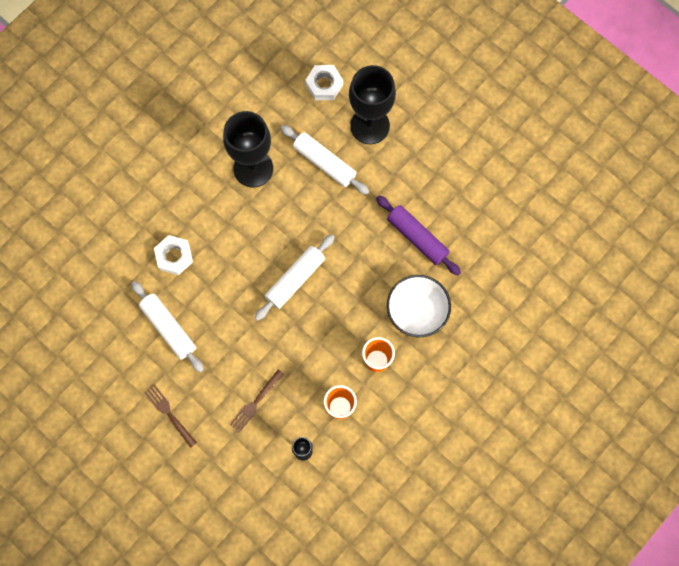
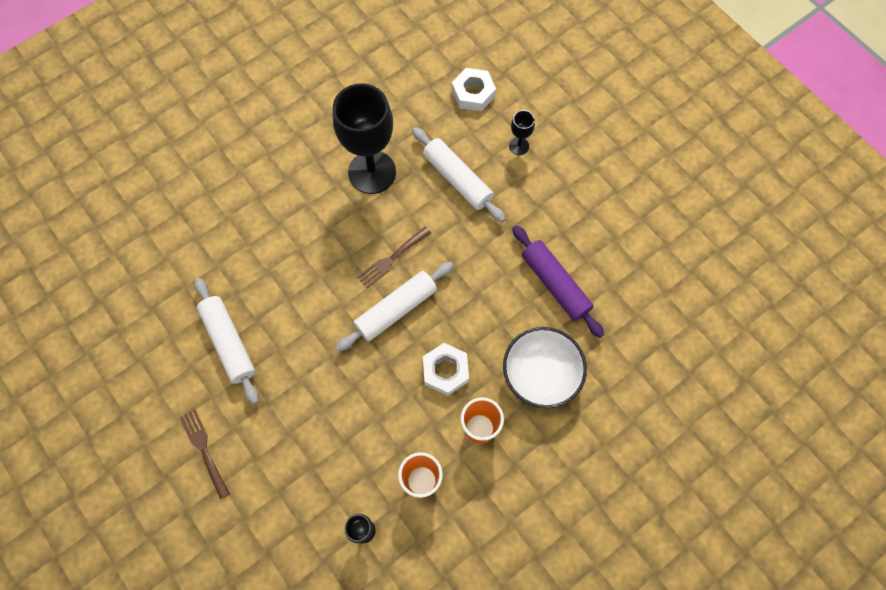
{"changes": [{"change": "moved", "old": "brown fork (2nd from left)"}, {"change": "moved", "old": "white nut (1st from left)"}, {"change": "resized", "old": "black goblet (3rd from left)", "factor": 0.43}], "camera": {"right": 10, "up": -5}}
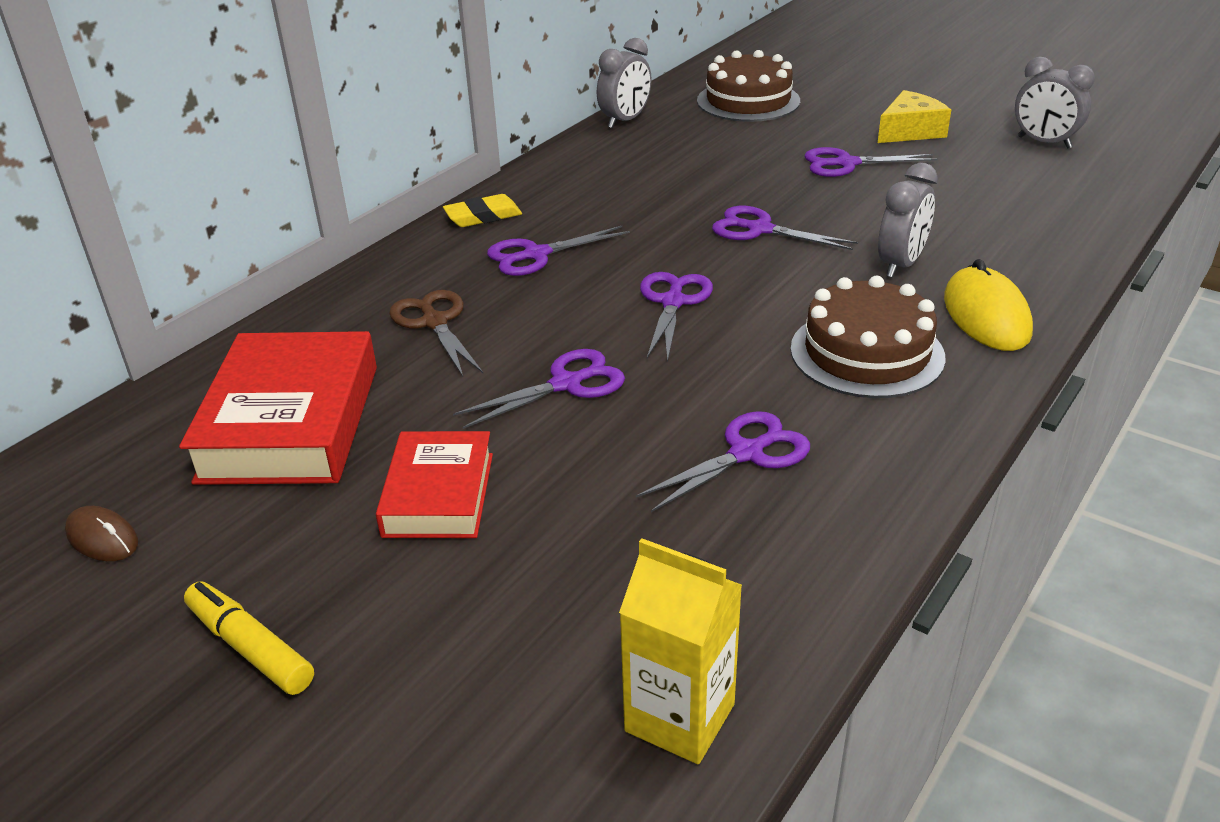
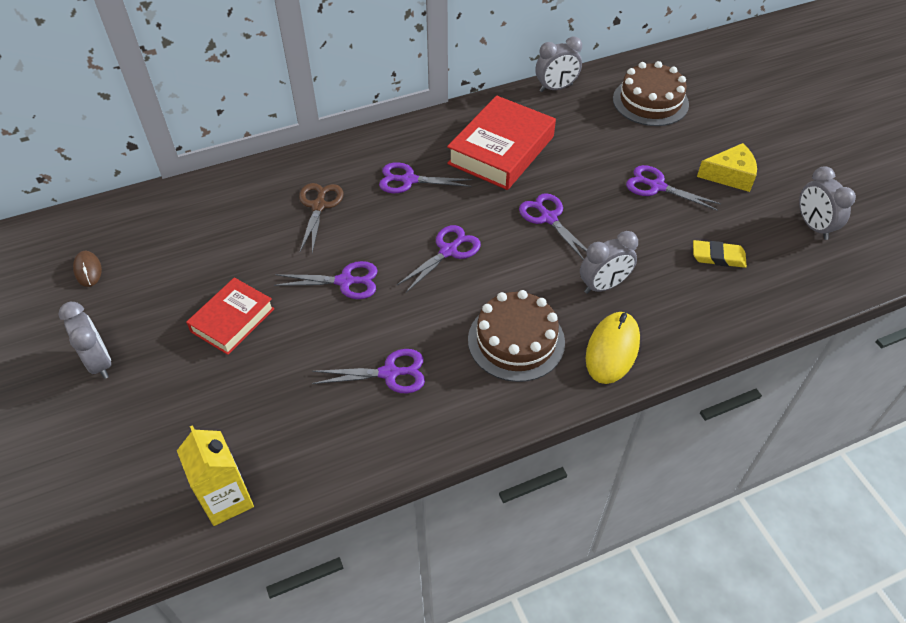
{"changes": [{"change": "replaced", "old": "yellow marker", "new": "grey clock (1st from left)"}, {"change": "moved", "old": "red book (1st from left in the first image)", "new": "red book (2nd from left)"}, {"change": "moved", "old": "yellow eraser"}], "camera": {"right": 30, "up": 15}}
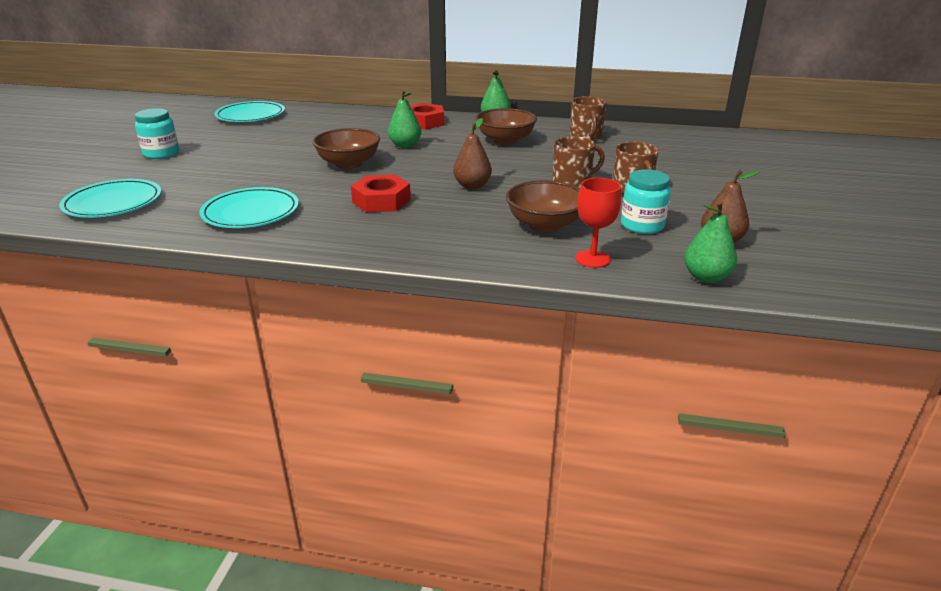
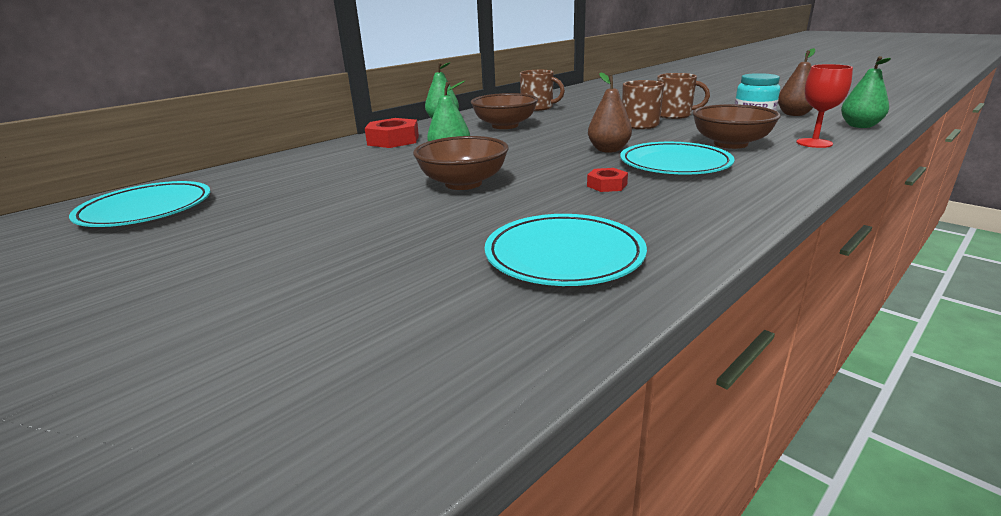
{"changes": [{"change": "resized", "old": "red nut (1st from left in the first image)", "factor": 0.54}, {"change": "moved", "old": "turquoise plate (1st from left in the first image)", "new": "turquoise plate (3rd from left)"}, {"change": "removed", "old": "turquoise jar (1st from left)"}], "camera": {"right": -55, "up": -5}}
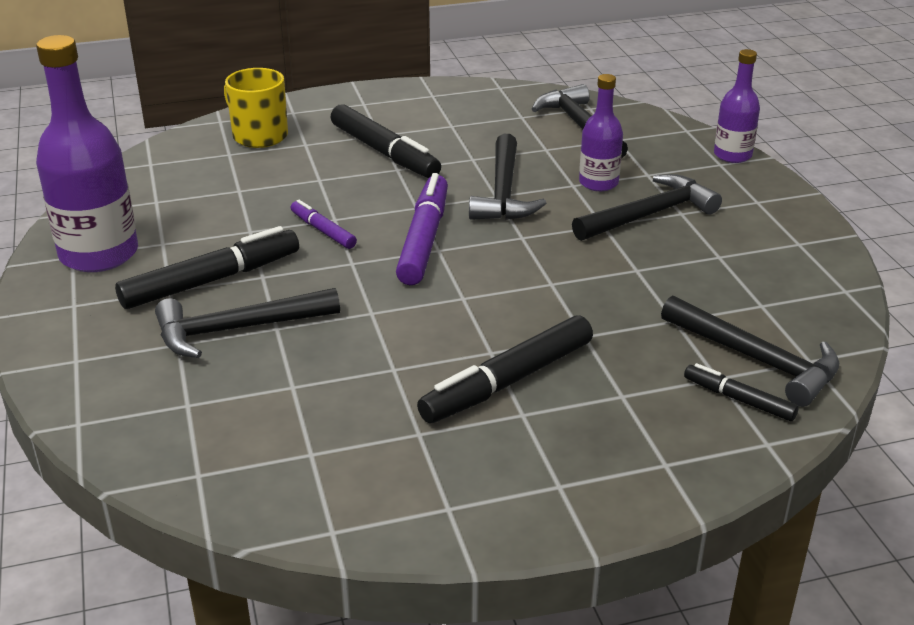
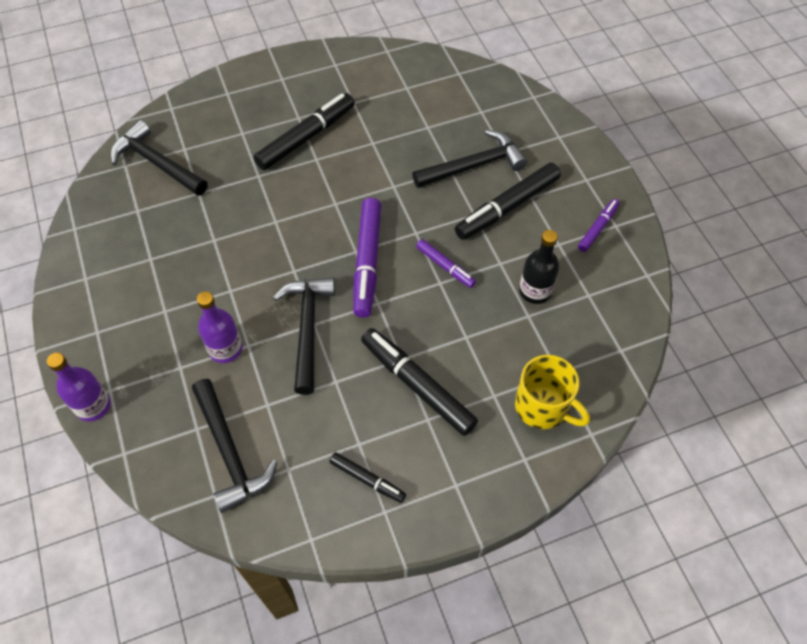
{"changes": [{"change": "moved", "old": "black marker (4th from left in the first image)", "new": "black marker (2nd from left)"}, {"change": "added", "new": "black bottle"}, {"change": "replaced", "old": "purple bottle (1st from left)", "new": "purple marker (3rd from left)"}, {"change": "removed", "old": "black hammer (4th from left)"}], "camera": {"right": 175, "up": 25}}
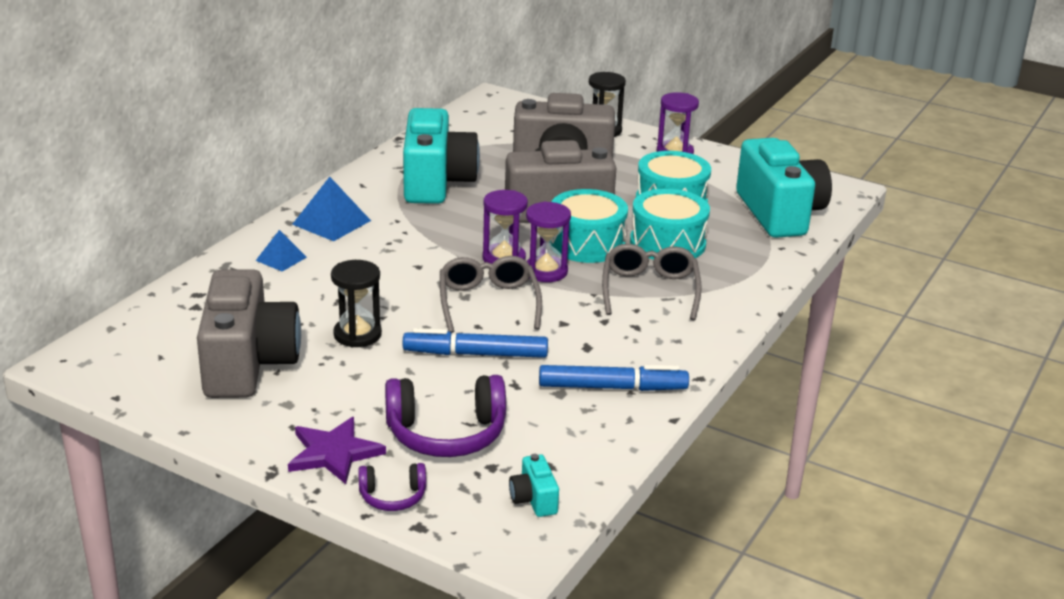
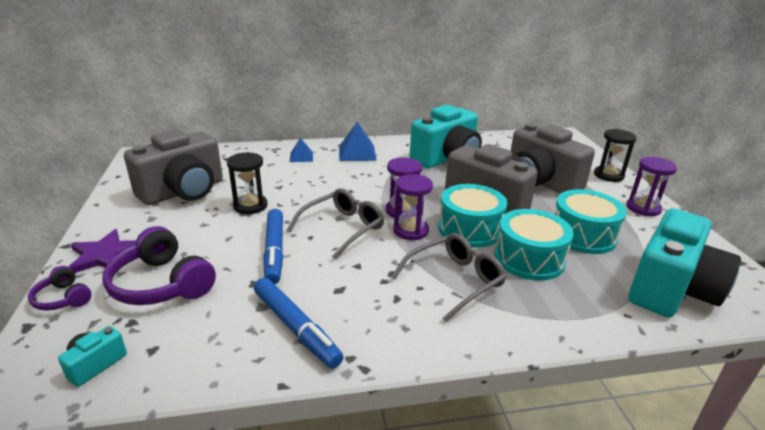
{"changes": [{"change": "turned", "old": "blue marker (1st from left)", "degrees": -150}], "camera": {"right": 50, "up": 0}}
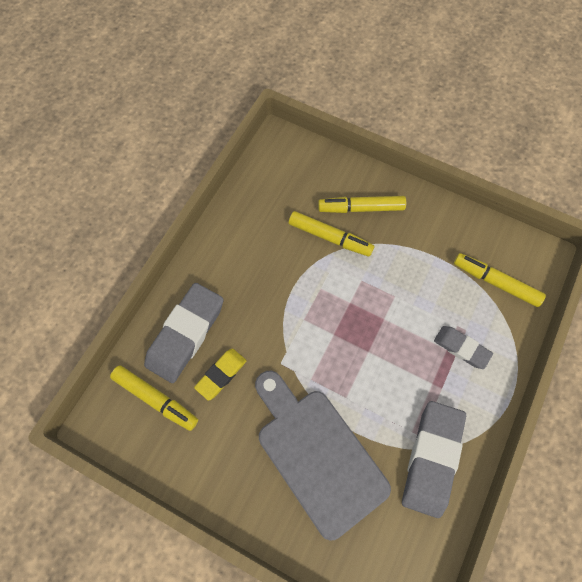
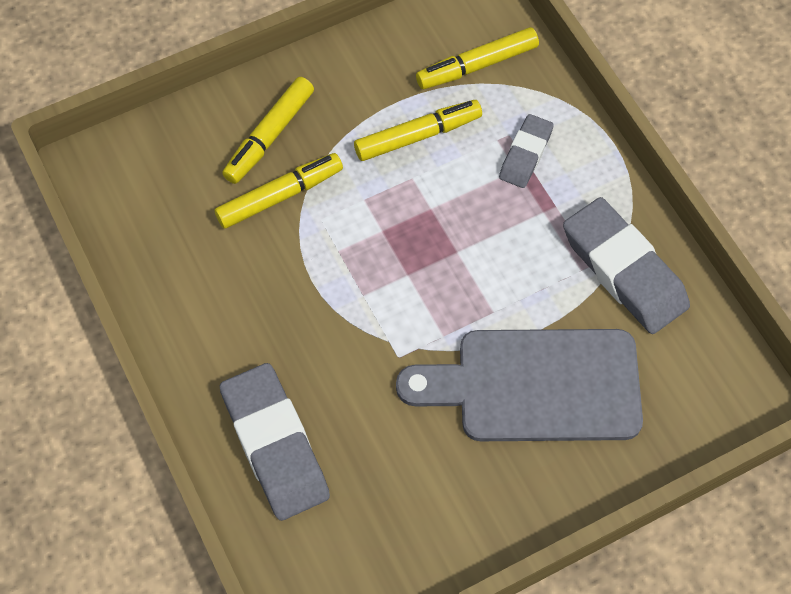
{"changes": [{"change": "moved", "old": "yellow marker (1st from left in the first image)", "new": "yellow marker (3rd from left)"}, {"change": "turned", "old": "grey eraser (3rd from left in the first image)", "degrees": -45}, {"change": "removed", "old": "yellow eraser"}], "camera": {"right": -55, "up": -5}}
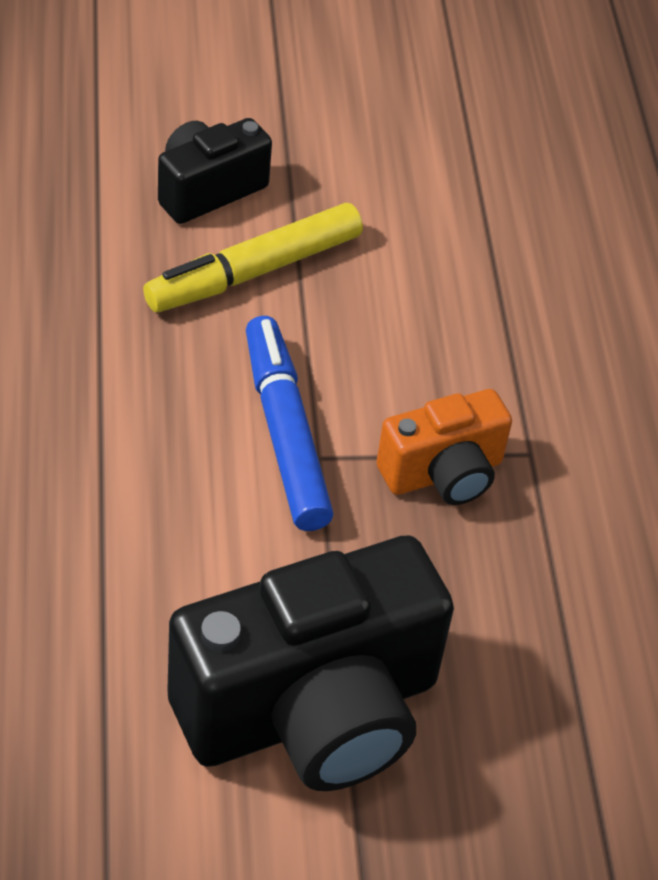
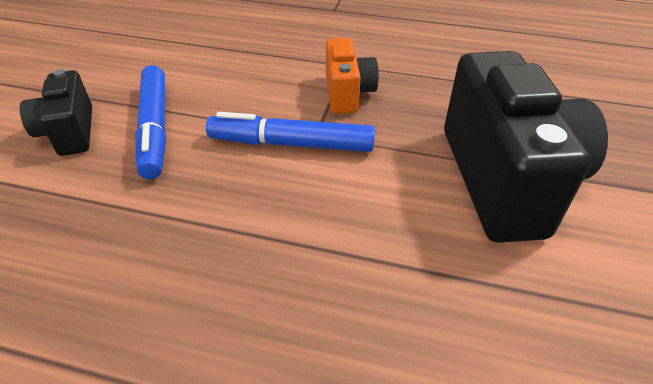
{"changes": [{"change": "recoloured", "old": "yellow marker", "new": "blue marker (1st from left)"}], "camera": {"right": -65, "up": -5}}
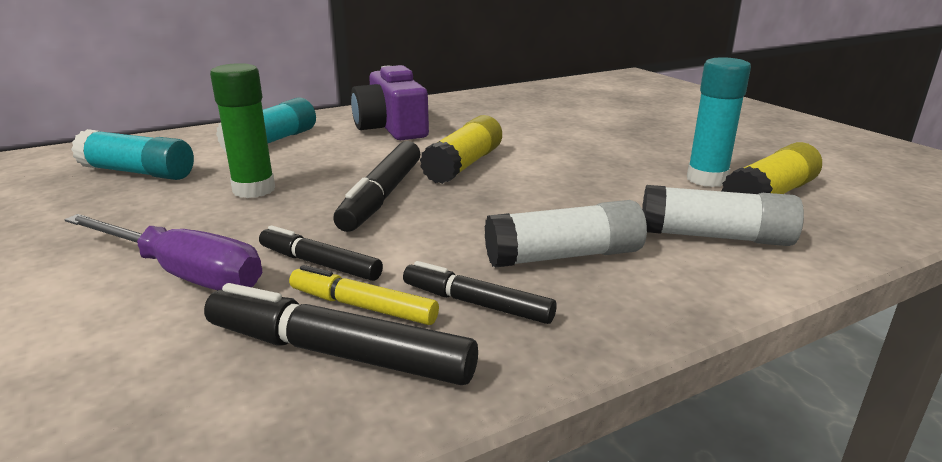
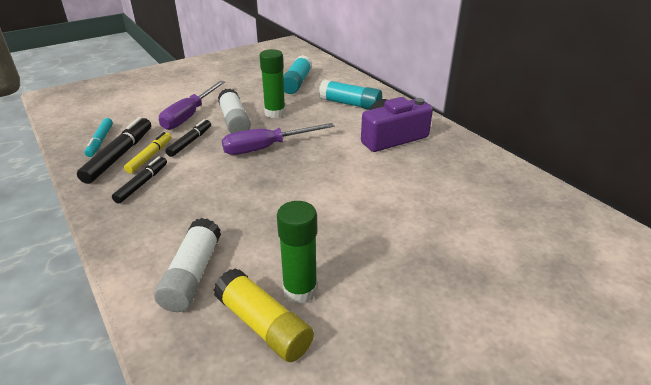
{"changes": [{"change": "added", "new": "turquoise marker"}, {"change": "moved", "old": "white glue stick (1st from left in the first image)", "new": "white glue stick (2nd from left)"}, {"change": "replaced", "old": "black marker (3rd from left)", "new": "purple screwdriver (2nd from left)"}, {"change": "recoloured", "old": "turquoise glue stick (3rd from left)", "new": "green glue stick (2nd from left)"}, {"change": "removed", "old": "yellow glue stick (1st from left)"}], "camera": {"right": 85, "up": 10}}
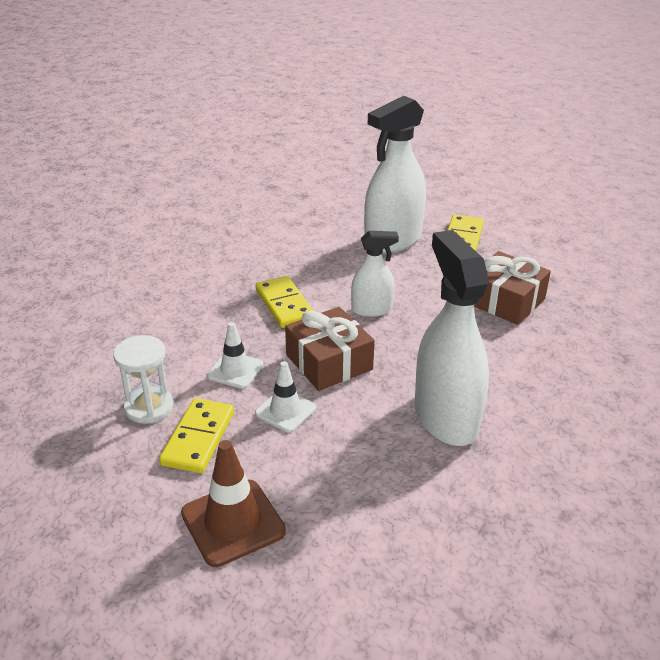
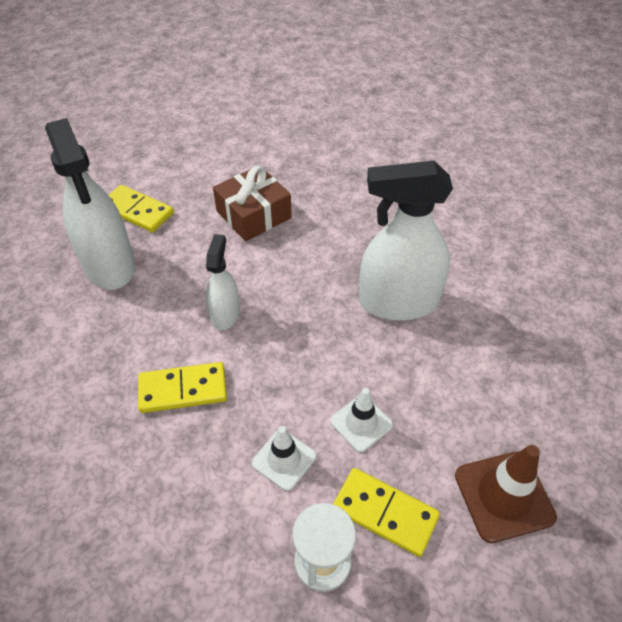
{"changes": [{"change": "removed", "old": "brown gift (1st from left)"}], "camera": {"right": -75, "up": 15}}
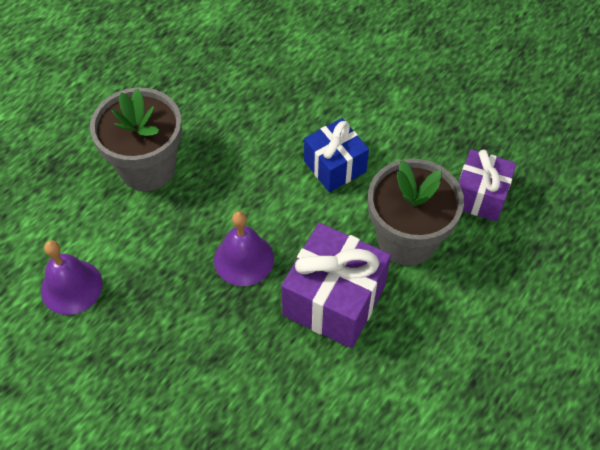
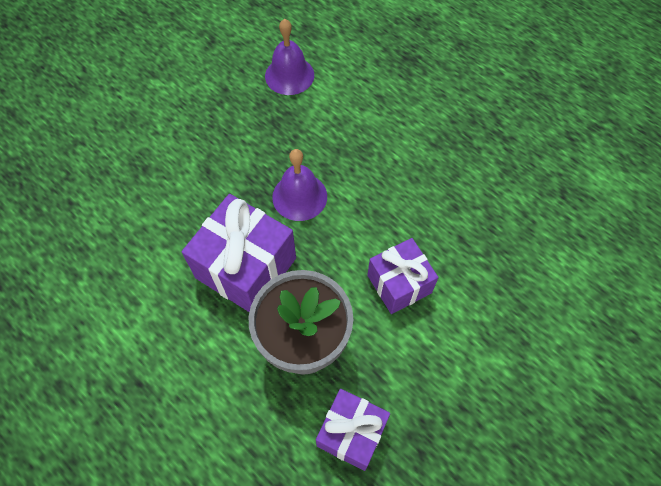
{"changes": [{"change": "recoloured", "old": "blue gift", "new": "purple gift (3rd from left)"}, {"change": "removed", "old": "grey flower pot (1st from left)"}], "camera": {"right": 95, "up": 5}}
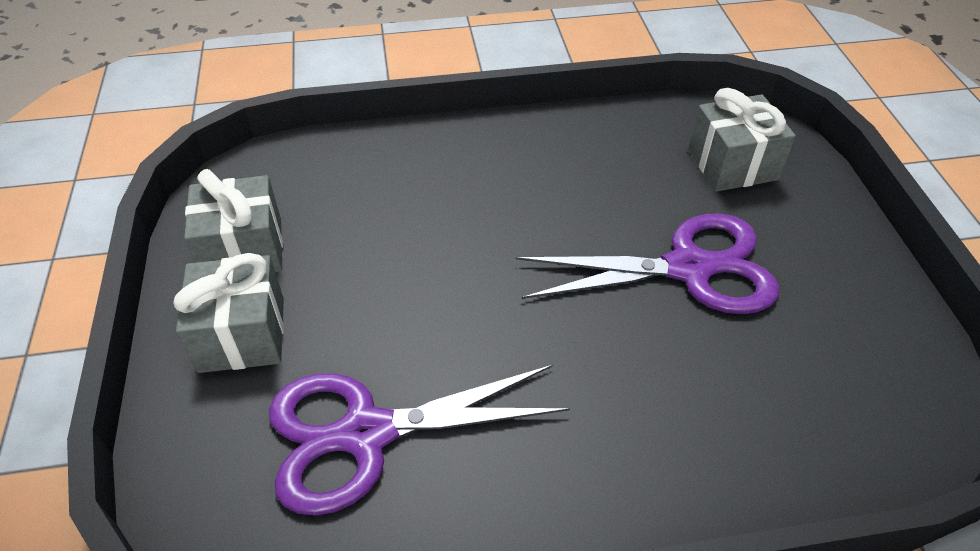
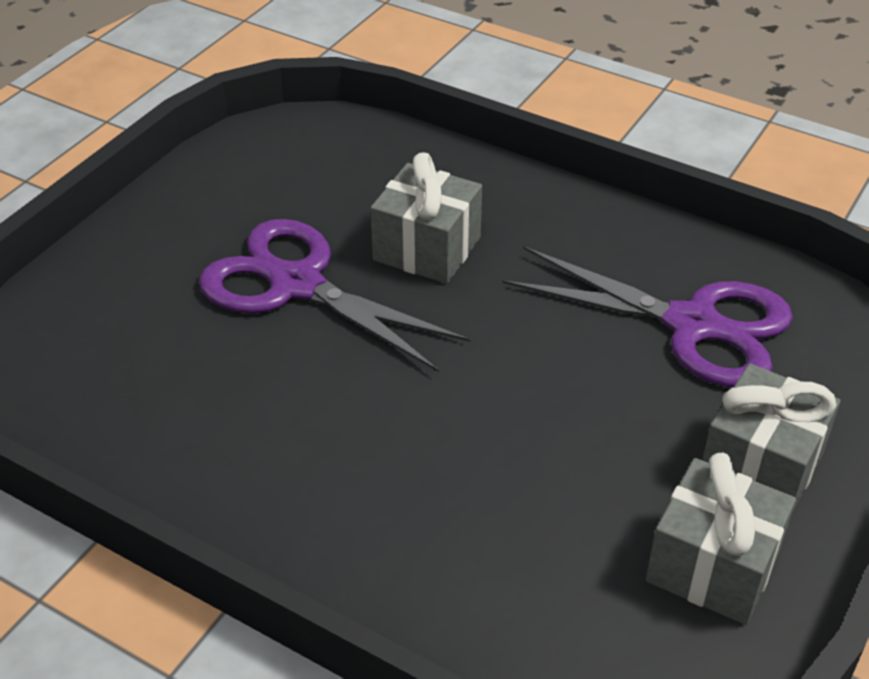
{"changes": [{"change": "moved", "old": "grey gift (3rd from left in the first image)", "new": "grey gift (1st from left)"}], "camera": {"right": -140, "up": -5}}
